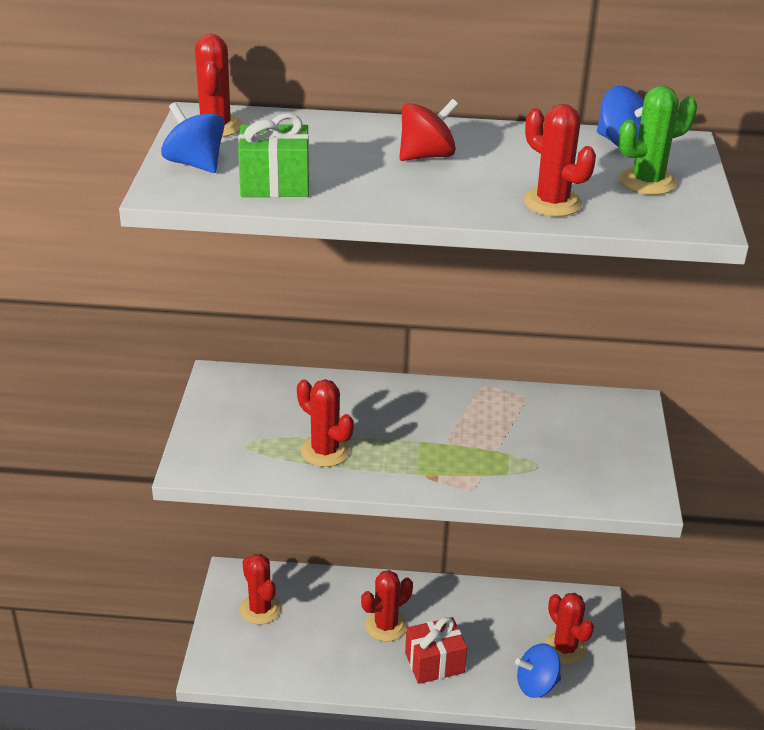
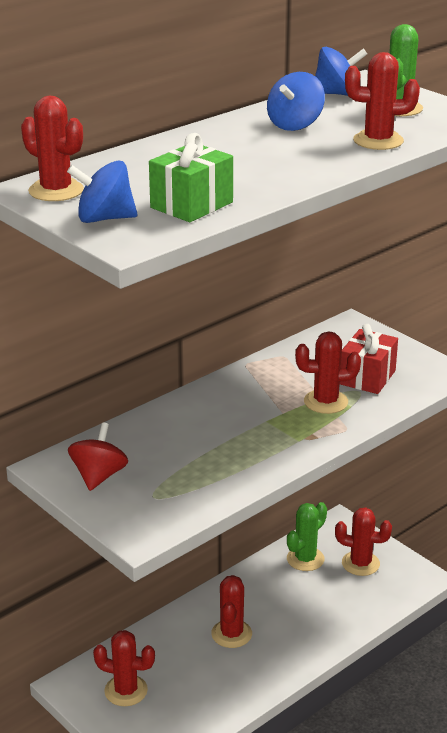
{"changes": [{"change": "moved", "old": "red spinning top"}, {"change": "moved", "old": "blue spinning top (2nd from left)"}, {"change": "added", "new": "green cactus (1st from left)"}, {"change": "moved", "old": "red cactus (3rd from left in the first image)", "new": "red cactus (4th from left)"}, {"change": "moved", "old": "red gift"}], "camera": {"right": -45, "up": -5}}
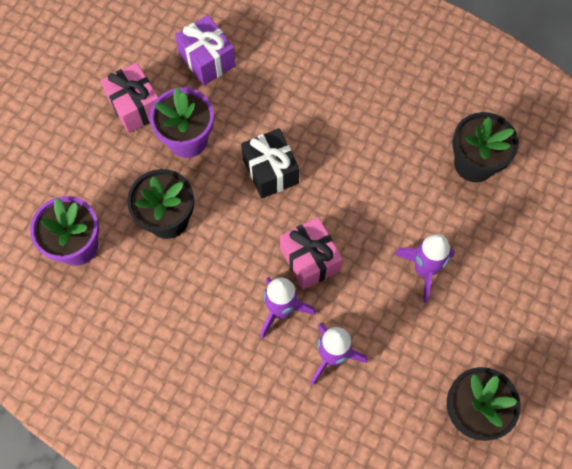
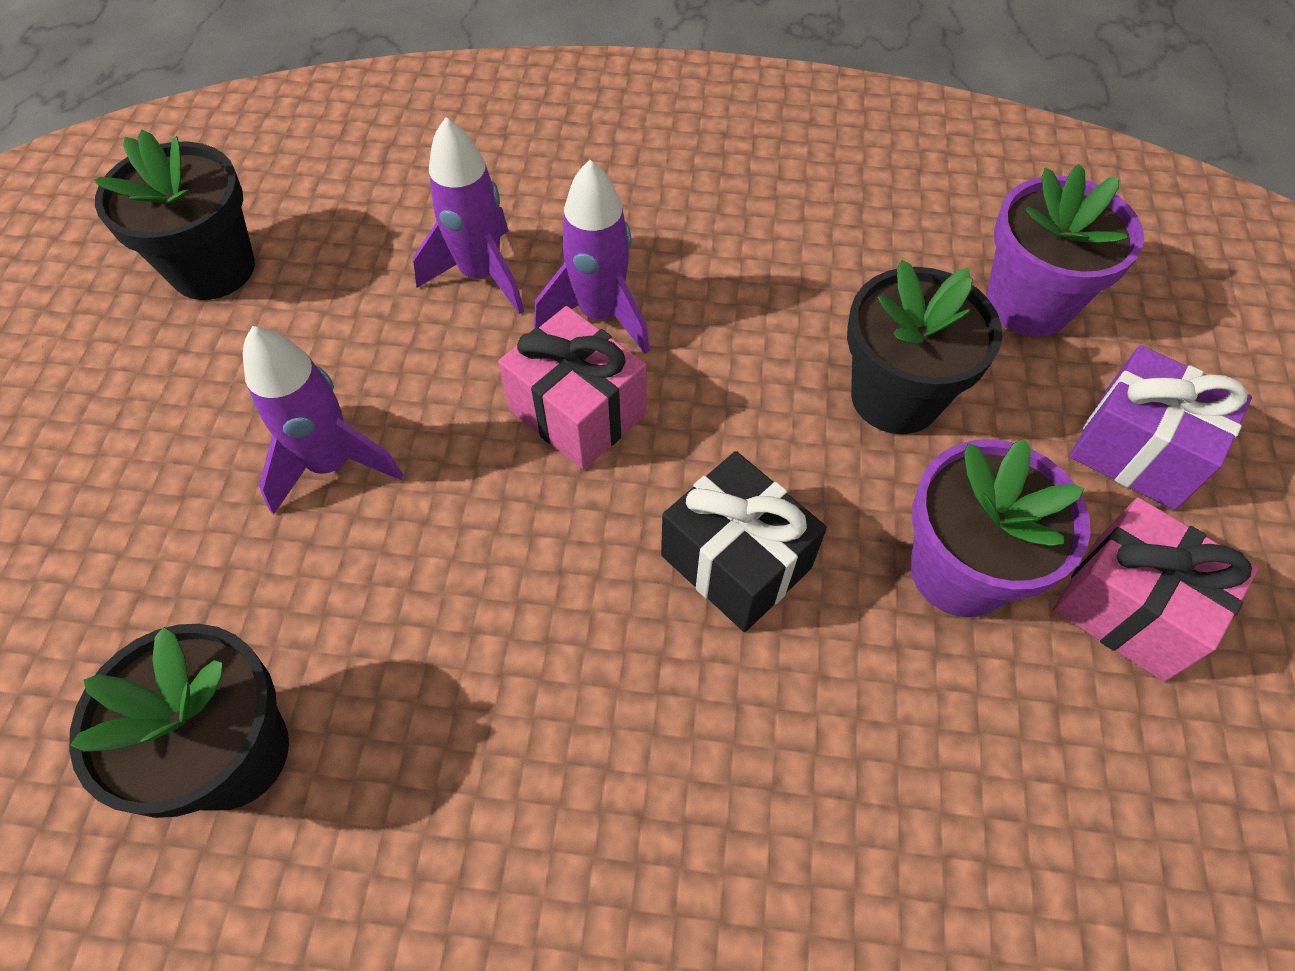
{"changes": [{"change": "moved", "old": "purple gift"}], "camera": {"right": 160, "up": -10}}
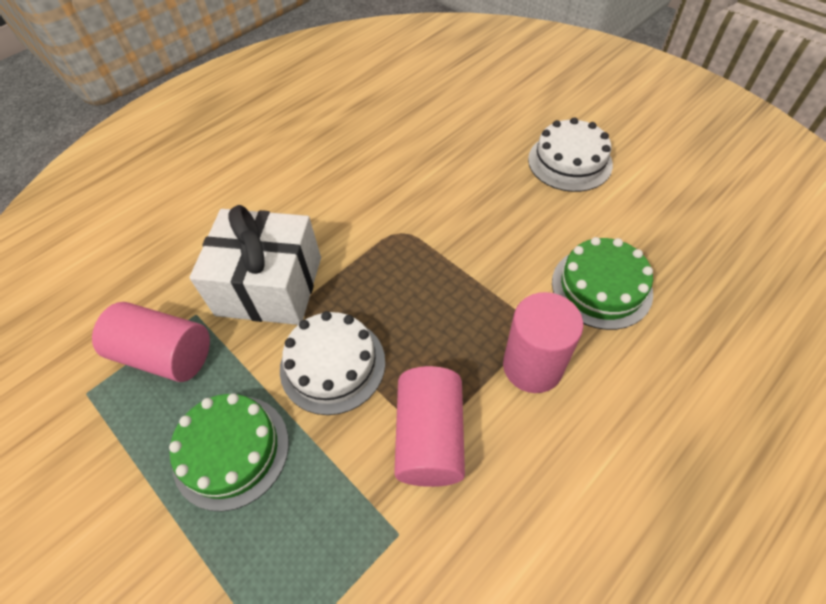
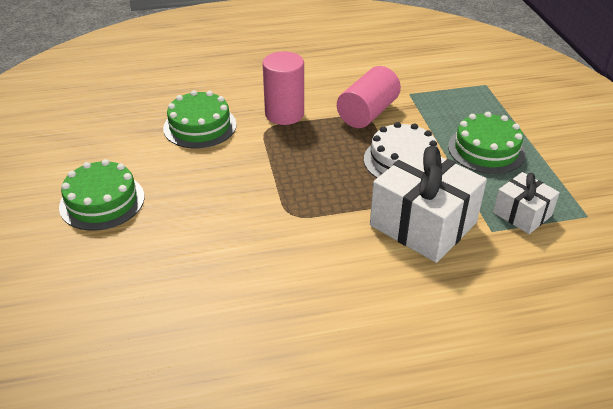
{"changes": [{"change": "recoloured", "old": "white cake (2nd from left)", "new": "green cake (1st from left)"}, {"change": "replaced", "old": "pink cylinder (1st from left)", "new": "white gift (2nd from left)"}], "camera": {"right": -150, "up": -15}}
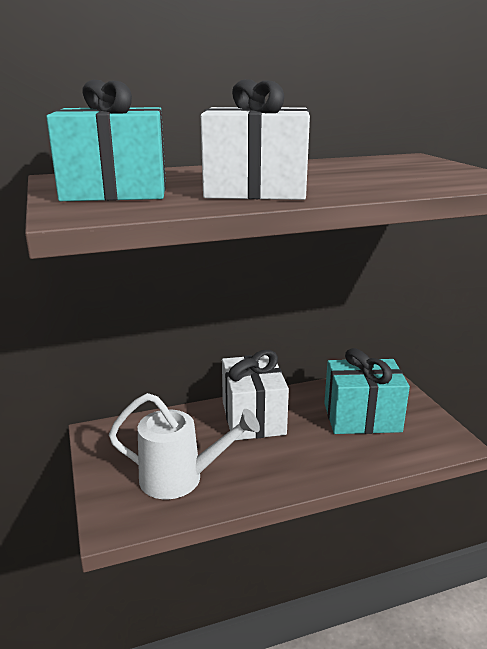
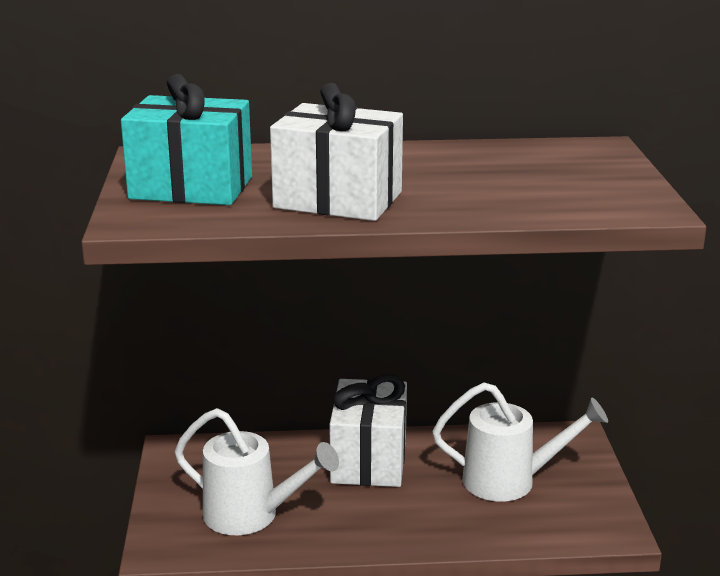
{"changes": [{"change": "replaced", "old": "turquoise gift (2nd from left)", "new": "white watering can (2nd from left)"}], "camera": {"right": 15, "up": 0}}
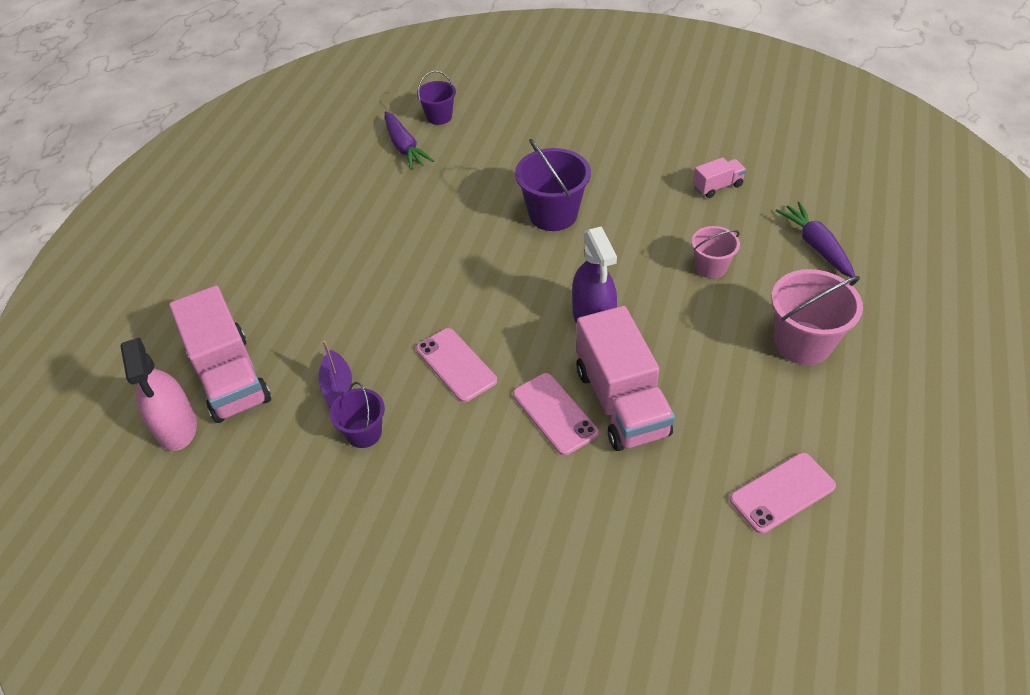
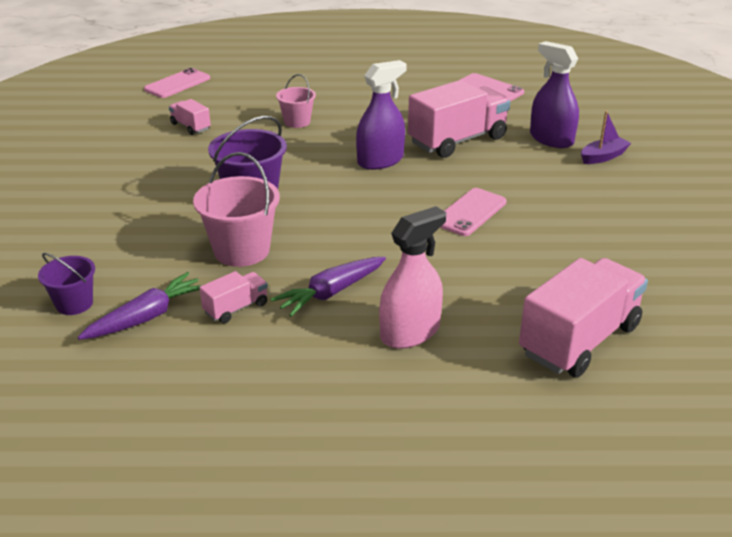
{"changes": [{"change": "moved", "old": "pink phone (2nd from left in the first image)", "new": "pink phone (1st from left)"}, {"change": "moved", "old": "pink bucket (2nd from left in the first image)", "new": "pink bucket (1st from left)"}, {"change": "added", "new": "pink truck (2nd from left)"}, {"change": "moved", "old": "purple carrot (2nd from left)"}, {"change": "moved", "old": "pink spray bottle"}, {"change": "added", "new": "purple spray bottle (2nd from left)"}, {"change": "moved", "old": "purple boat"}, {"change": "removed", "old": "purple bucket (1st from left)"}], "camera": {"right": -110, "up": -15}}
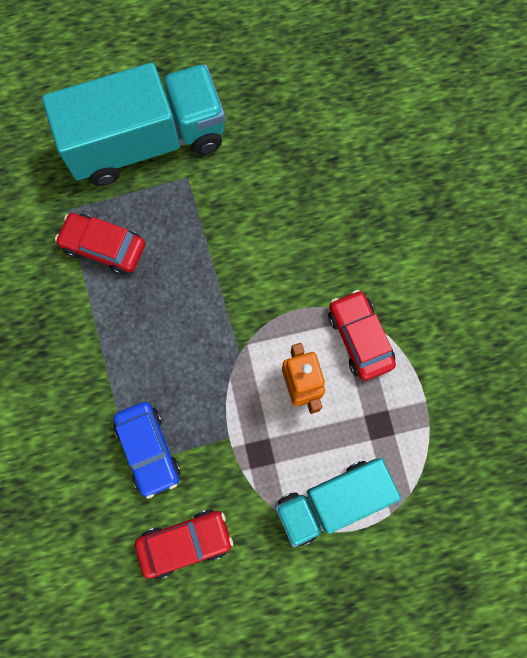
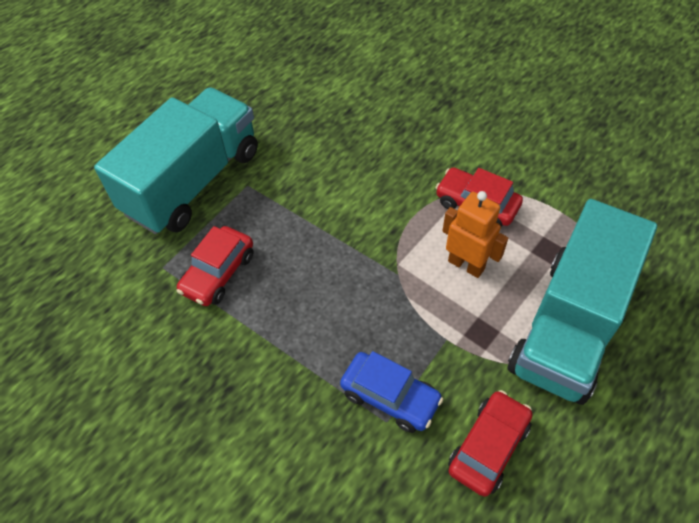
{"changes": [{"change": "turned", "old": "red car (1st from left)", "degrees": -45}, {"change": "resized", "old": "turquoise truck (2nd from left)", "factor": 1.57}], "camera": {"right": -35, "up": -20}}
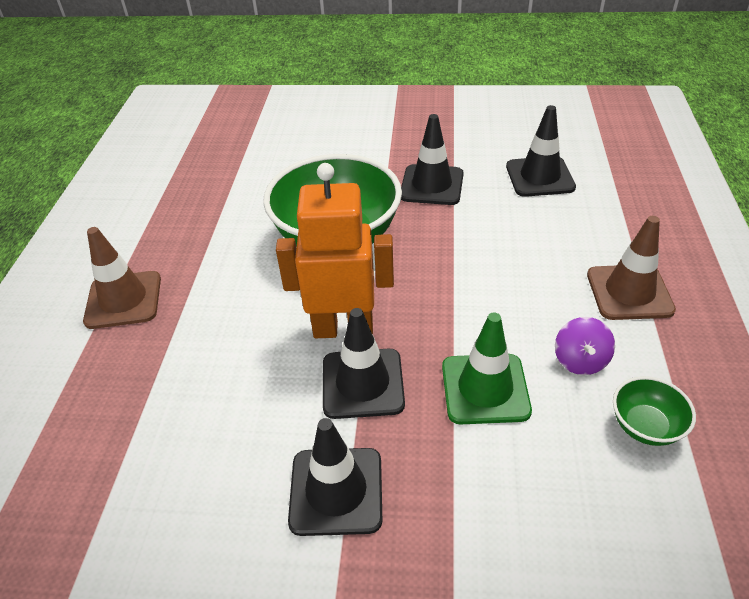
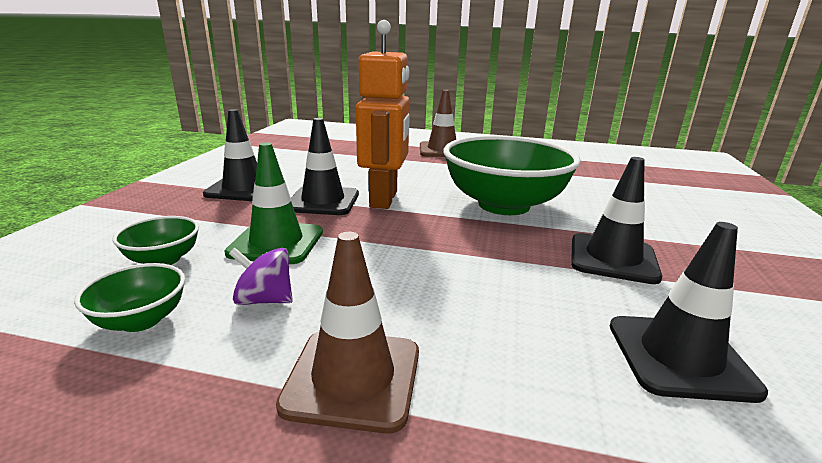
{"changes": [{"change": "added", "new": "green bowl (2nd from left)"}], "camera": {"right": 95, "up": -20}}
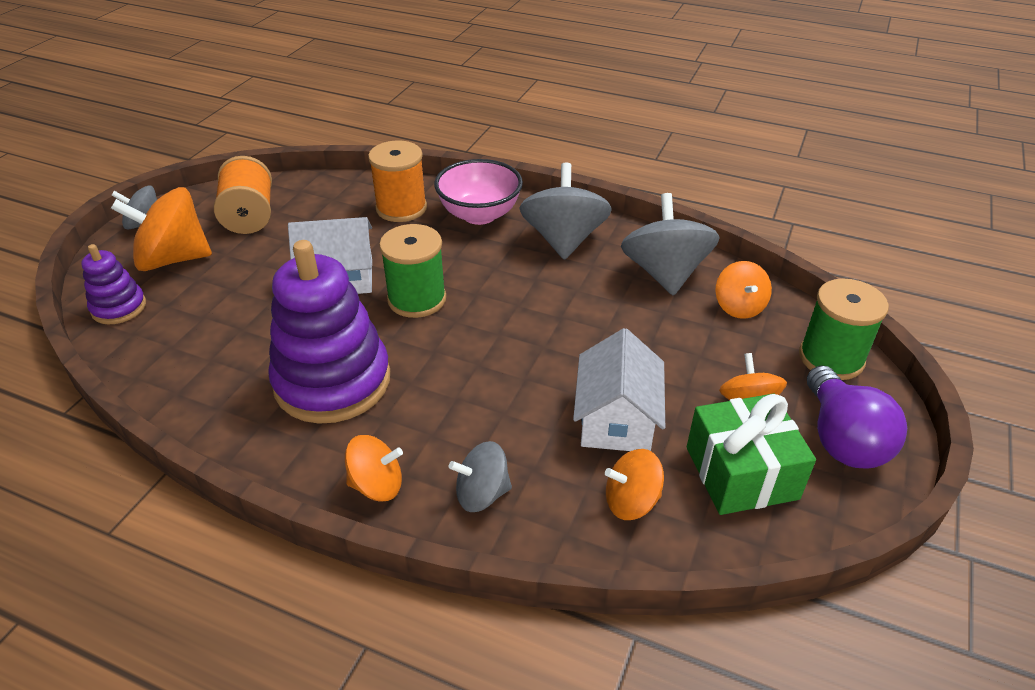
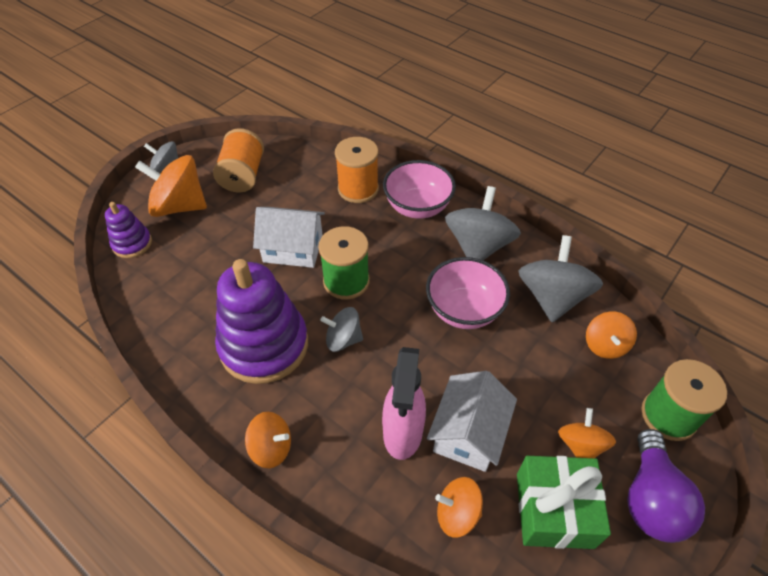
{"changes": [{"change": "moved", "old": "grey spinning top (2nd from left)"}, {"change": "added", "new": "pink spray bottle"}, {"change": "added", "new": "pink bowl (2nd from left)"}], "camera": {"right": 15, "up": 10}}
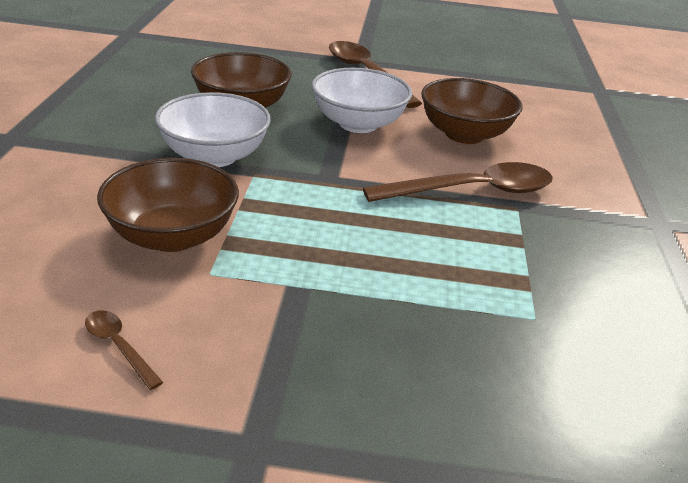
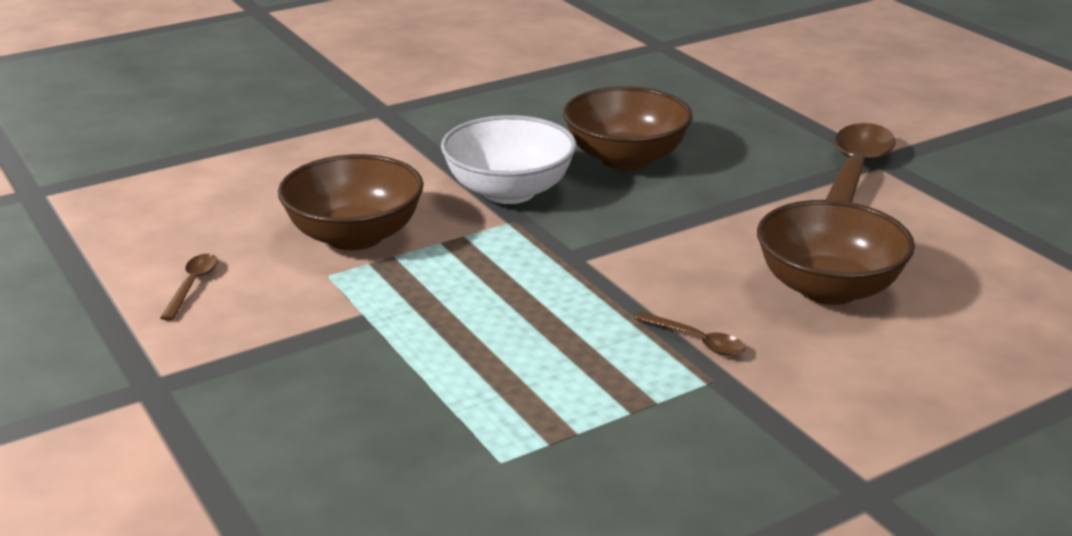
{"changes": [{"change": "resized", "old": "brown spoon (3rd from left in the first image)", "factor": 0.44}, {"change": "removed", "old": "white bowl (2nd from left)"}], "camera": {"right": 55, "up": -5}}
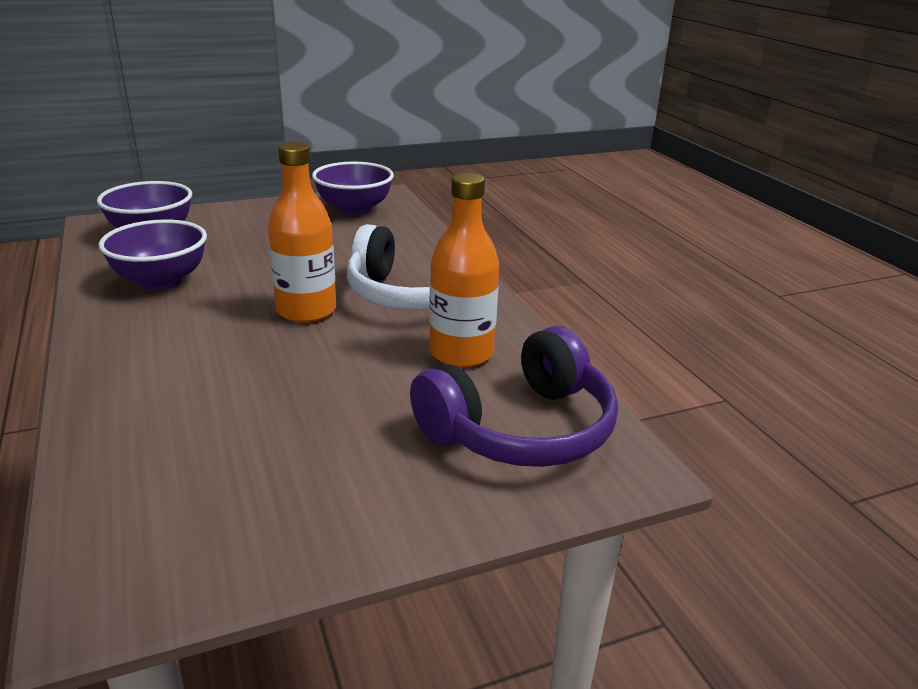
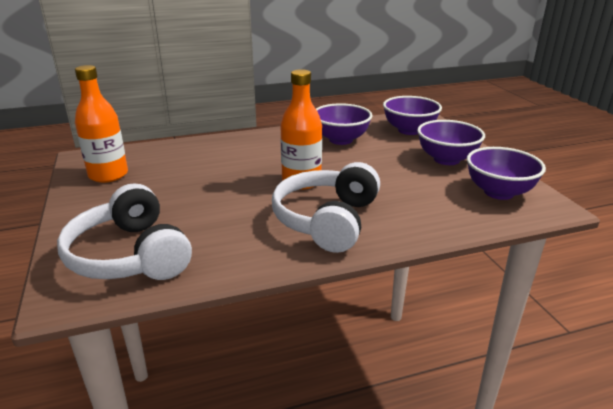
{"changes": [{"change": "recoloured", "old": "purple headphones", "new": "white headphones (1st from left)"}, {"change": "moved", "old": "orange bottle (2nd from left in the first image)", "new": "orange bottle (1st from left)"}, {"change": "added", "new": "purple bowl (3rd from left)"}], "camera": {"right": 95, "up": 0}}
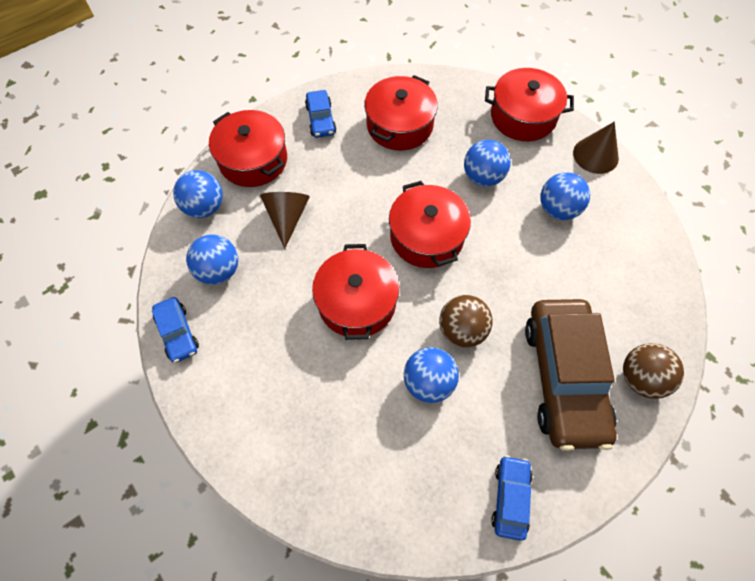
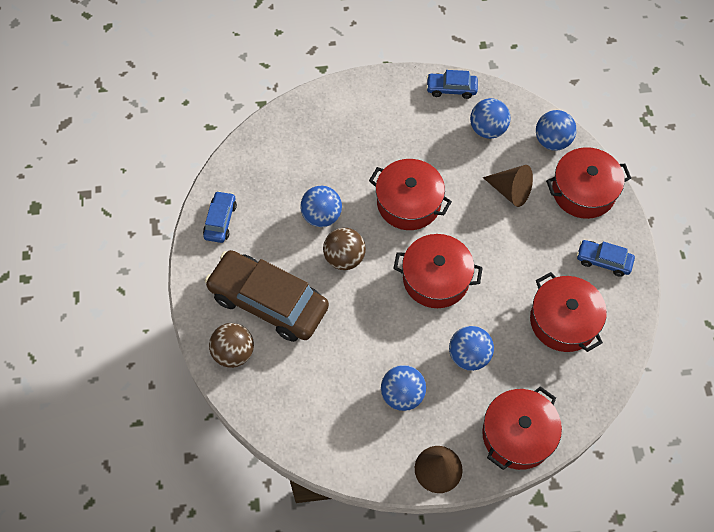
{"changes": [{"change": "turned", "old": "blue car (3rd from left in the first image)", "degrees": -120}], "camera": {"right": 120, "up": 0}}
